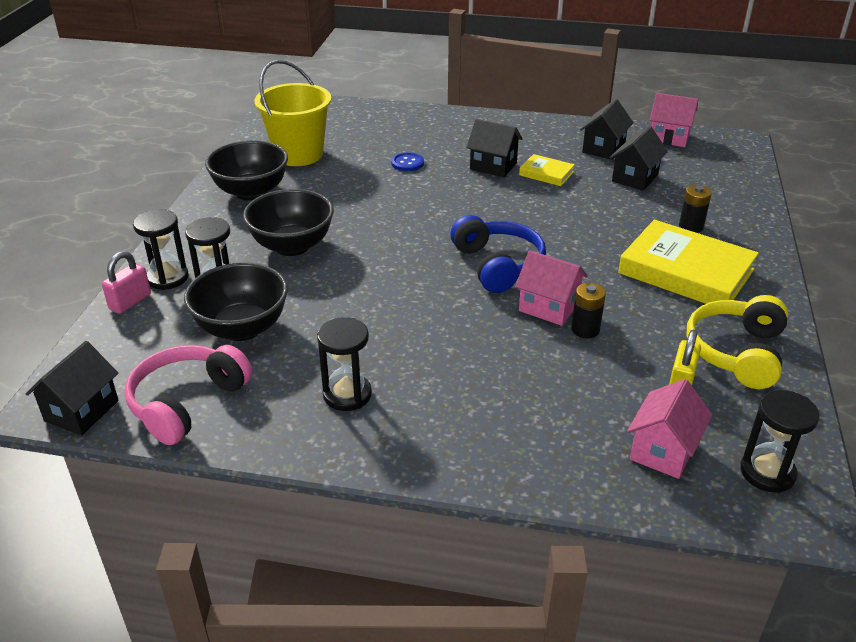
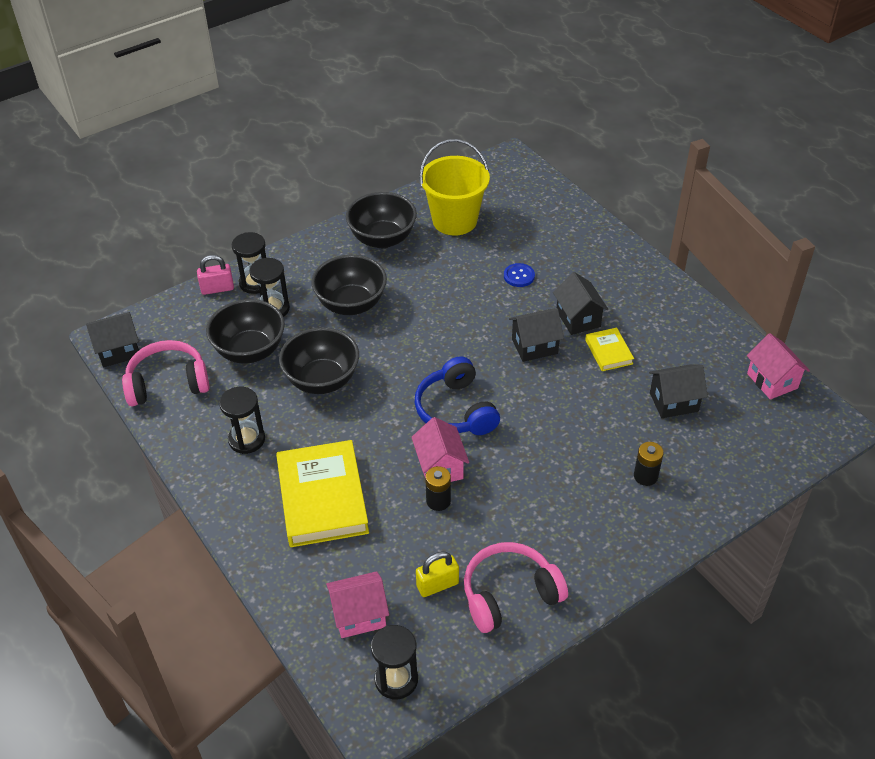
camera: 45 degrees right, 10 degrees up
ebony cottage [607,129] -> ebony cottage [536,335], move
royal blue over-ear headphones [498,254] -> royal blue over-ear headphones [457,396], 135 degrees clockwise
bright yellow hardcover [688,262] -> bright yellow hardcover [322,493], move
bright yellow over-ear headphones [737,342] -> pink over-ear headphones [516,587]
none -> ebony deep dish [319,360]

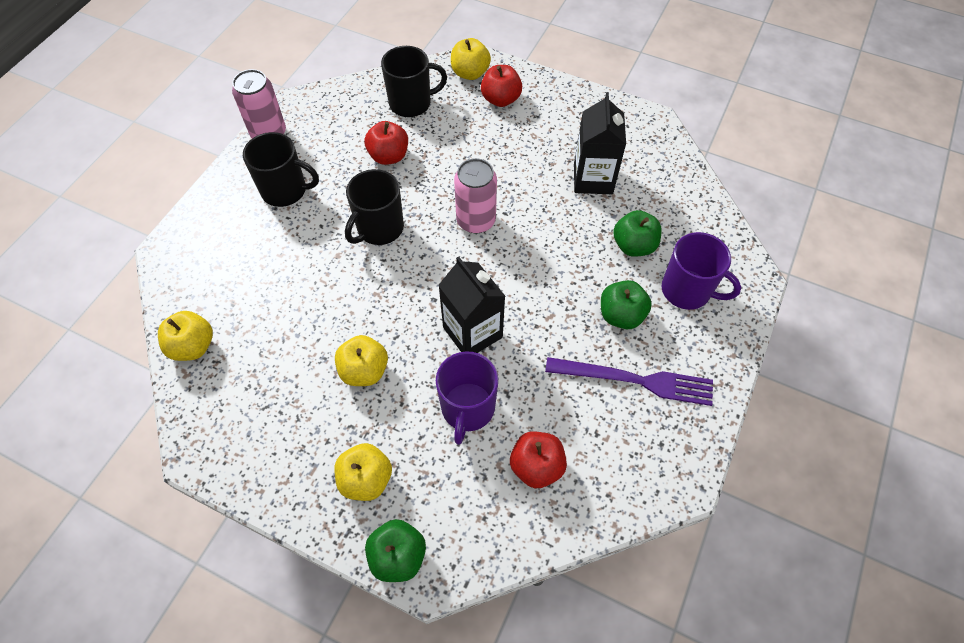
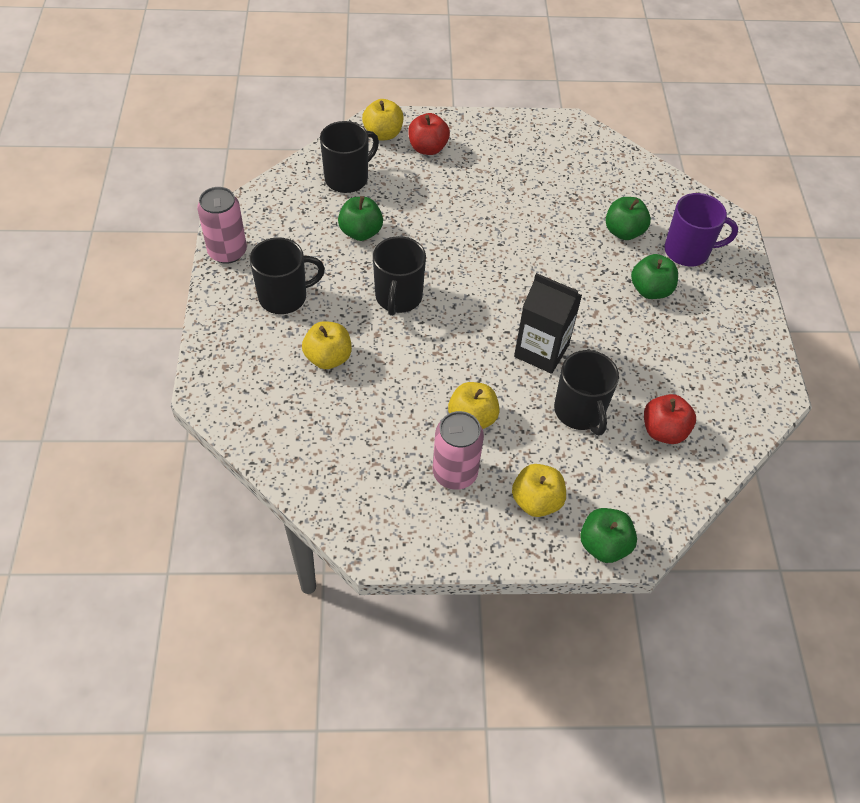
camera: 30 degrees left, 5 degrees down
ebony juice carton [600,143] -> none
scarlet toy apple [386,143] -> emerald toy apple [360,218]
pink soda can [475,195] -> pink soda can [458,450], move
bright yellow toy apple [185,336] -> bright yellow toy apple [327,345], move
violet tea mug [467,398] -> ebony tea mug [586,392]
violet dinner fork [629,381] -> none

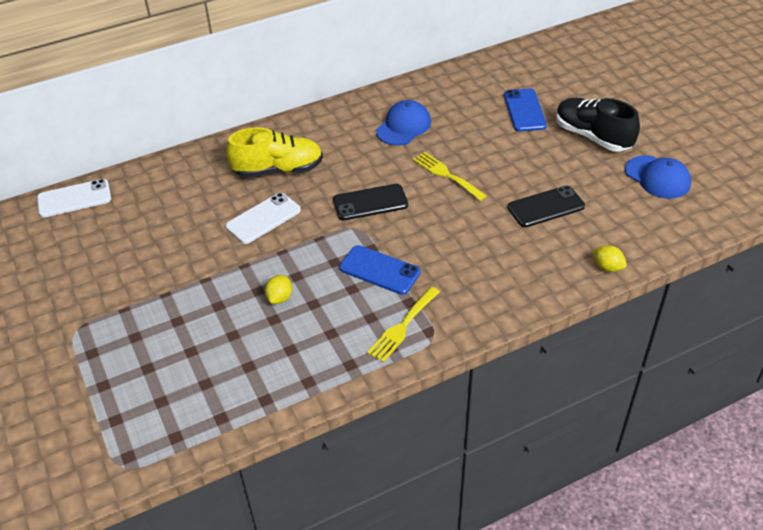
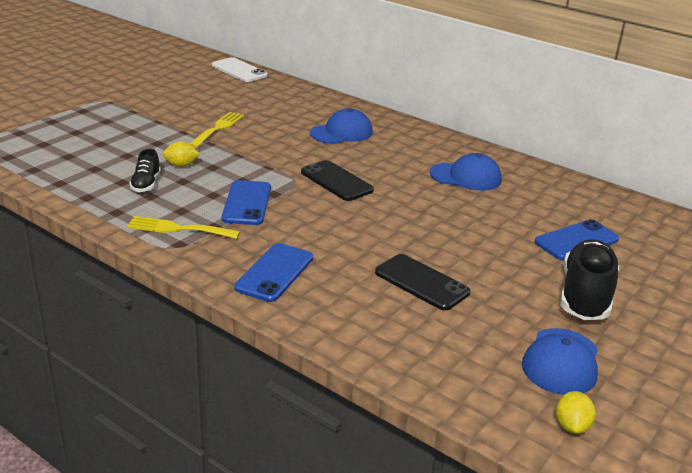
camera: 60 degrees right, 15 degrees down
bright yellow sneaker [274,152] -> royal blue cap [341,126]
bright yellow dinner fork [450,176] -> bright yellow dinner fork [217,130], move
snow-white smartphone [263,218] -> none
bright yellow toy lemon [609,258] -> bright yellow toy lemon [576,412], move
none -> ebony sneaker [145,170]
none -> royal blue smartphone [273,272]

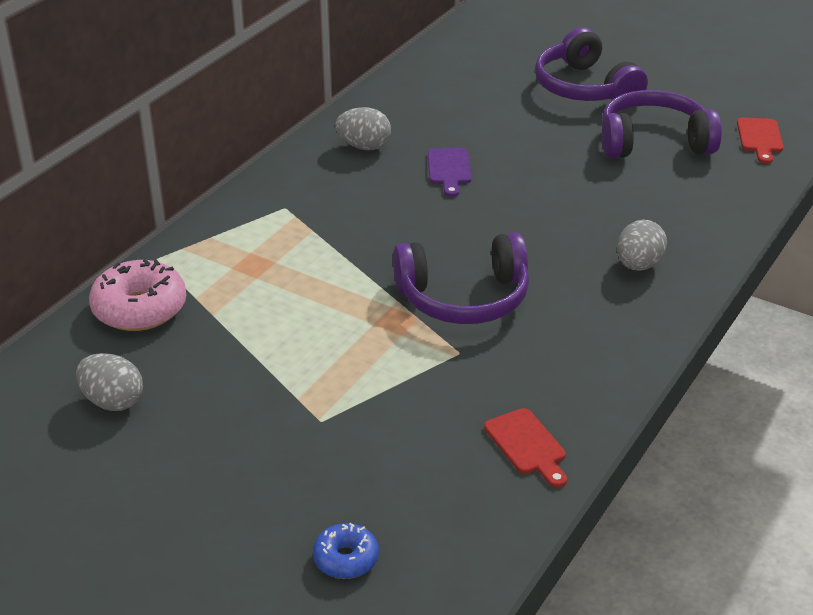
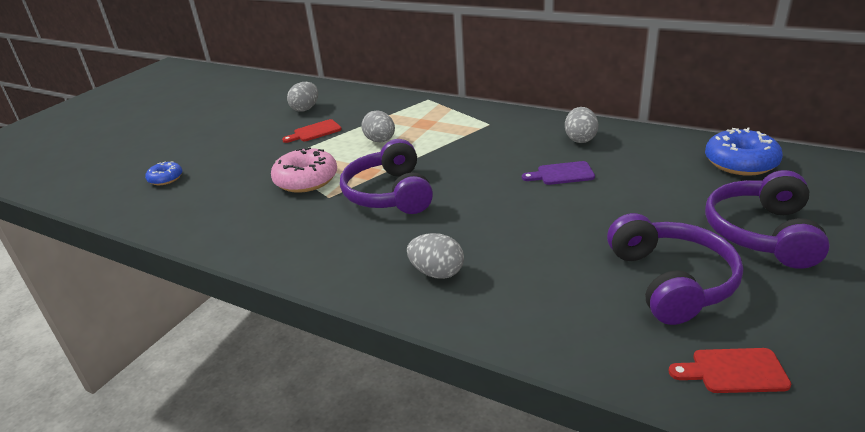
camera: 90 degrees right, 5 degrees down
violet over-ear headphones [591,64] -> violet over-ear headphones [767,219], 45 degrees counterclockwise
pink glazed donut [137,295] -> pink glazed donut [304,170], move
scarlet cutting board [525,448] -> scarlet cutting board [312,131], move
none -> gray egg [378,126]
none -> royal blue glazed donut [744,151]

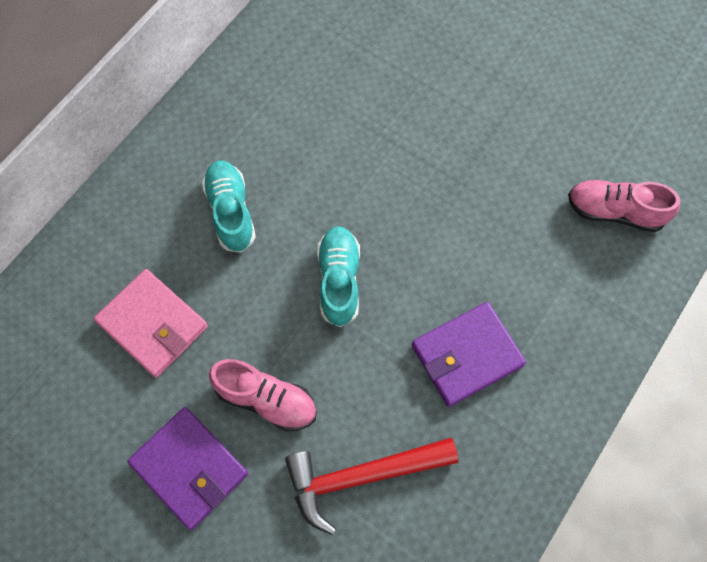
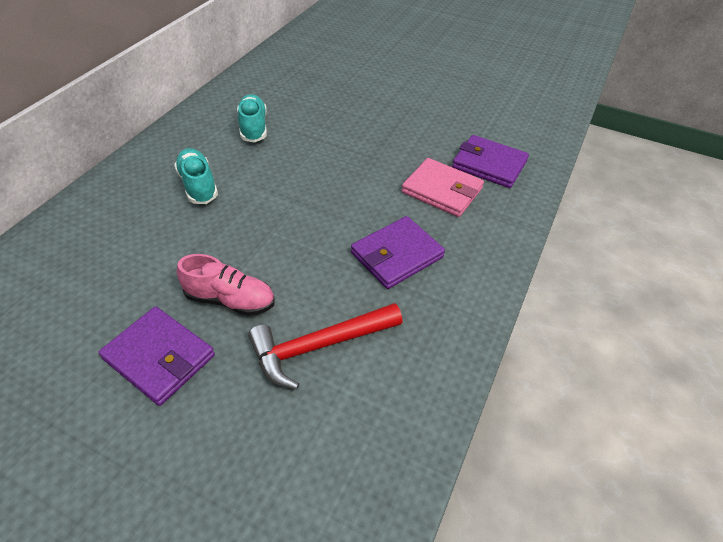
camera: 10 degrees left, 20 degrees down
pink sneaker [624,206] -> violet wallet [490,161]
teal sneaker [338,276] -> teal sneaker [252,118], move
pink wallet [151,323] -> pink wallet [442,187], move

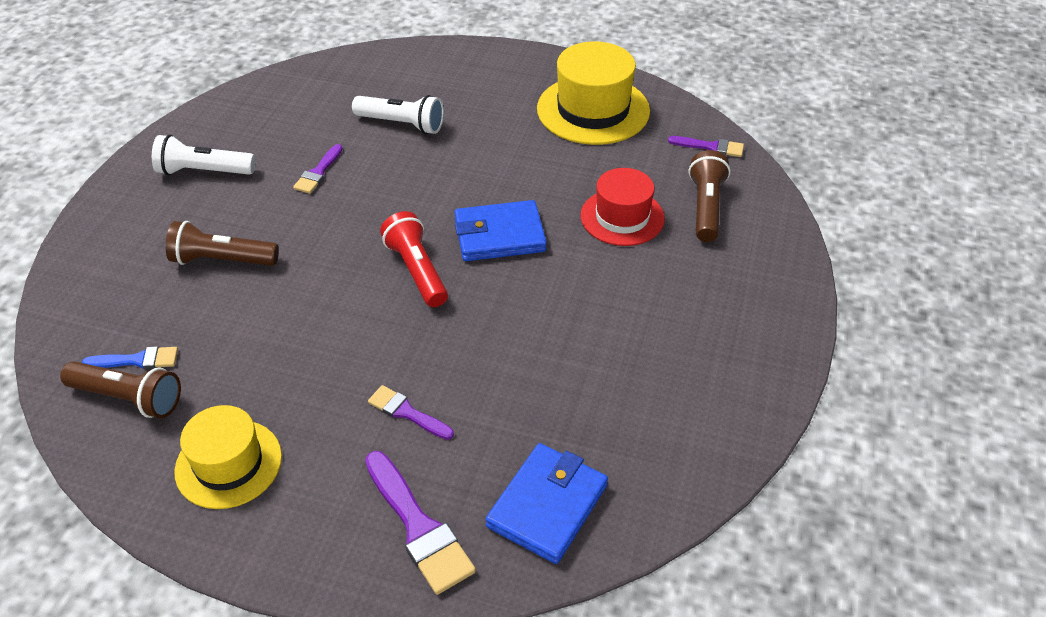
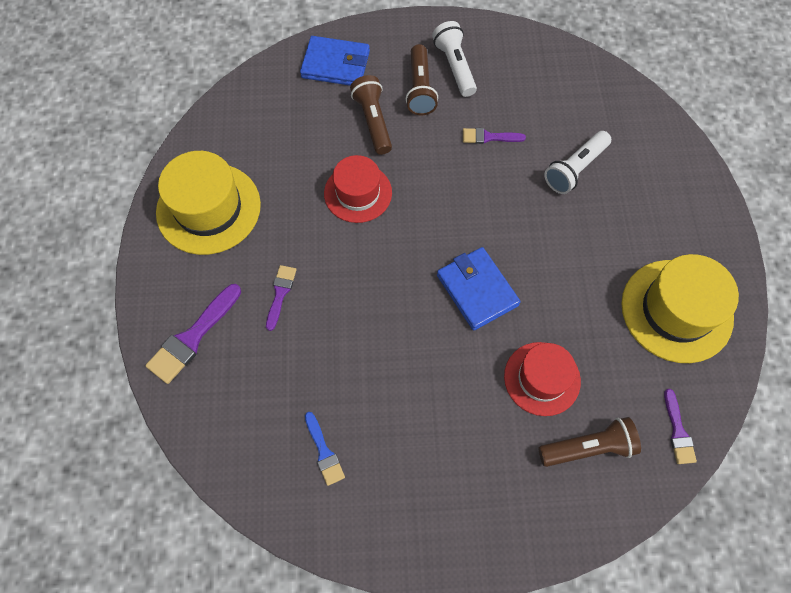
camera: 70 degrees right, 20 degrees up
snow-white flashlight [398,114] -> snow-white flashlight [577,162], 45 degrees clockwise
scarlet flashlight [414,259] -> none
royal blue brush [130,357] -> royal blue brush [325,449], move
russet flashlight [120,389] -> russet flashlight [422,79], move
bright yellow hat [228,457] -> bright yellow hat [208,203], x1.51
royal blue wallet [546,503] -> royal blue wallet [335,60], move
none -> scarlet hat [358,189]

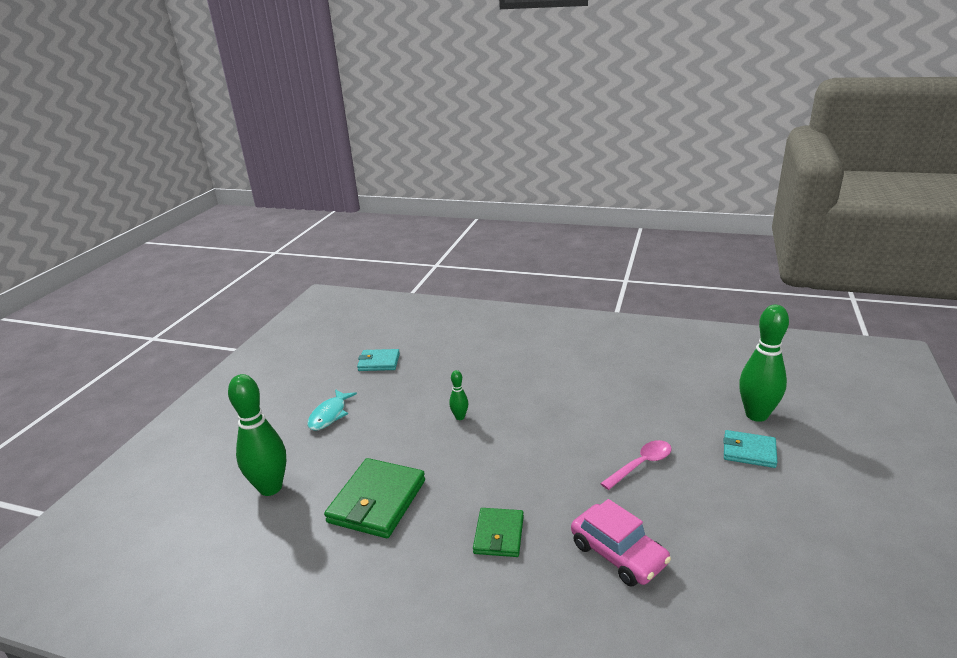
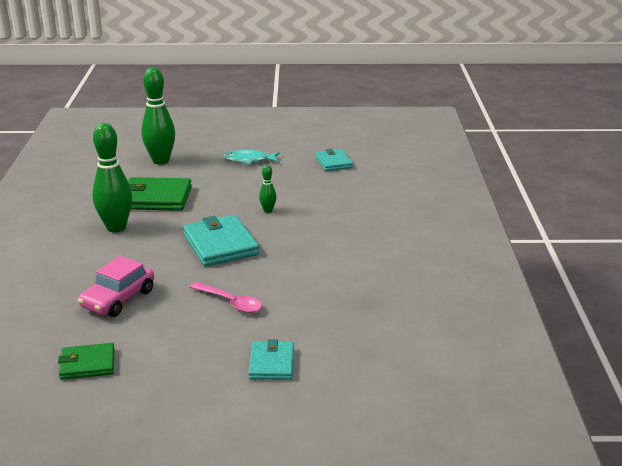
camera: 70 degrees right, 0 degrees up
emerald bowling pin [764,363] -> emerald bowling pin [112,177], move
emerald wallet [498,532] -> emerald wallet [86,361], move
none -> teal wallet [221,241]

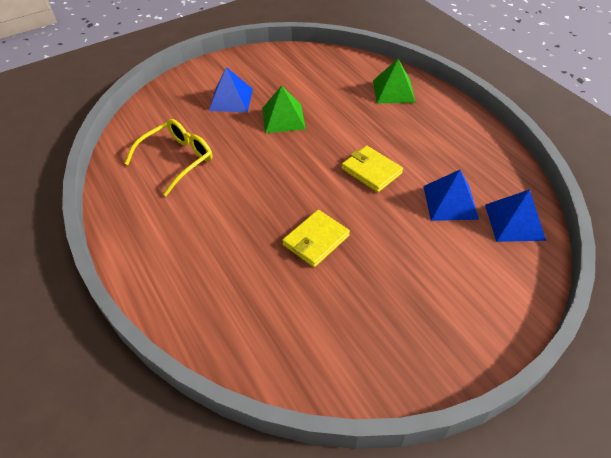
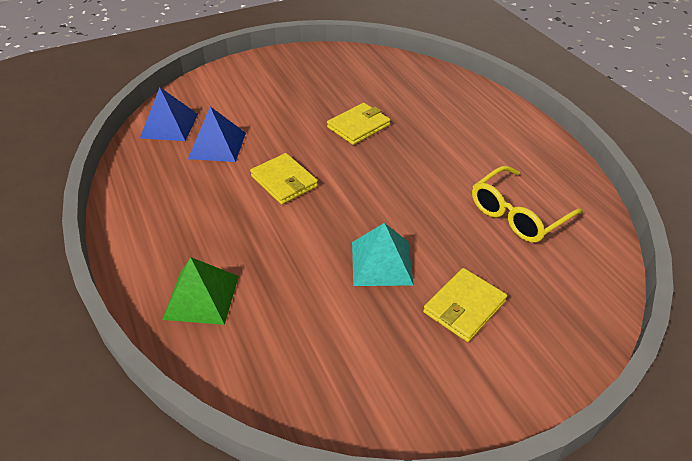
camera: 175 degrees left, 5 degrees down
royal blue solid pyramid [231,89] -> bright yellow wallet [465,305]
emerald solid pyramid [284,109] -> teal solid pyramid [383,254]

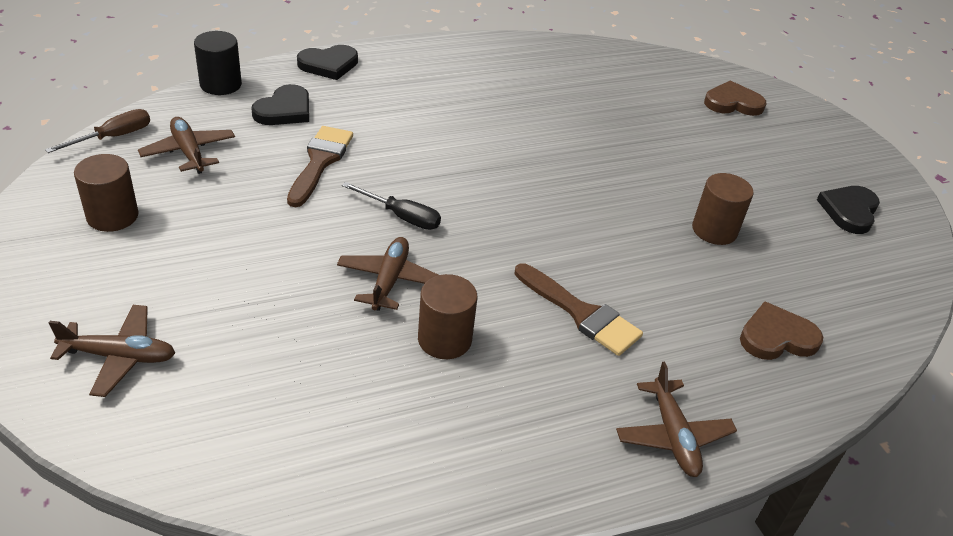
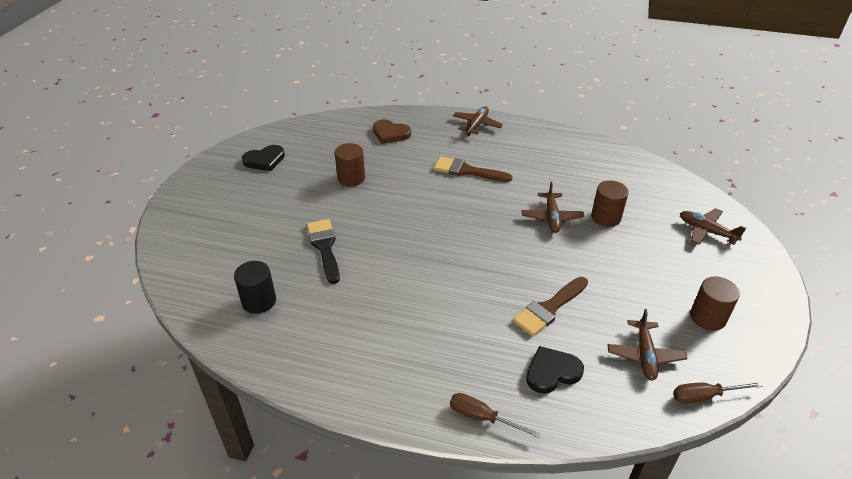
camera: 140 degrees left, 0 degrees up
ebony cylinder [218,63] -> ebony cylinder [255,287], move
ebony heart shape [327,62] -> russet screwdriver [495,415]
russet heart shape [735,98] -> none
ebony screwdriver [391,206] -> none
russet plane [387,274] -> russet plane [553,207], 45 degrees counterclockwise
russet brush [578,309] -> russet brush [473,169], 60 degrees counterclockwise
russet cylinder [447,316] -> russet cylinder [610,203], move
none -> ebony brush [323,251]

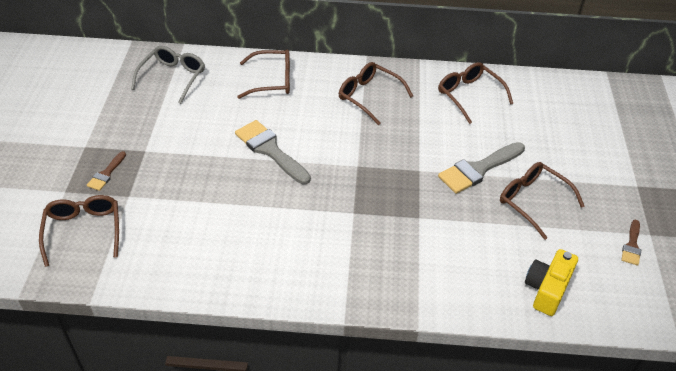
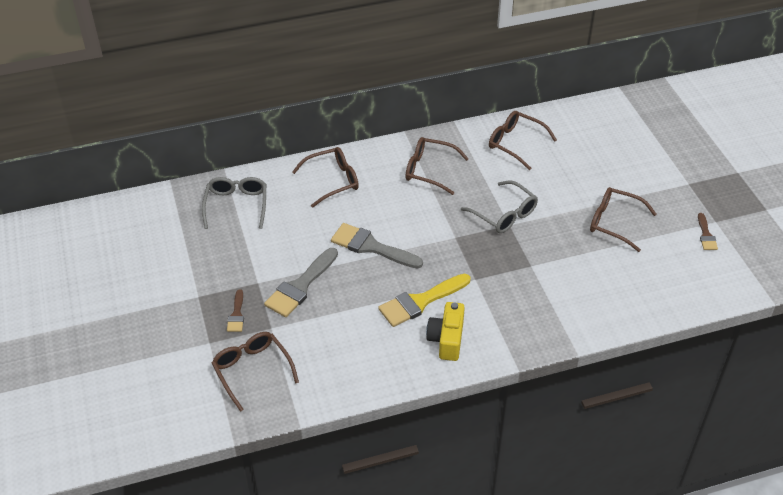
camera: 20 degrees left, 0 degrees up
gray brush [481,168] -> gray brush [301,282], move
bright yellow camera [551,282] -> bright yellow camera [445,331], move
none -> gray glasses [499,206]
none -> bright yellow brush [424,300]

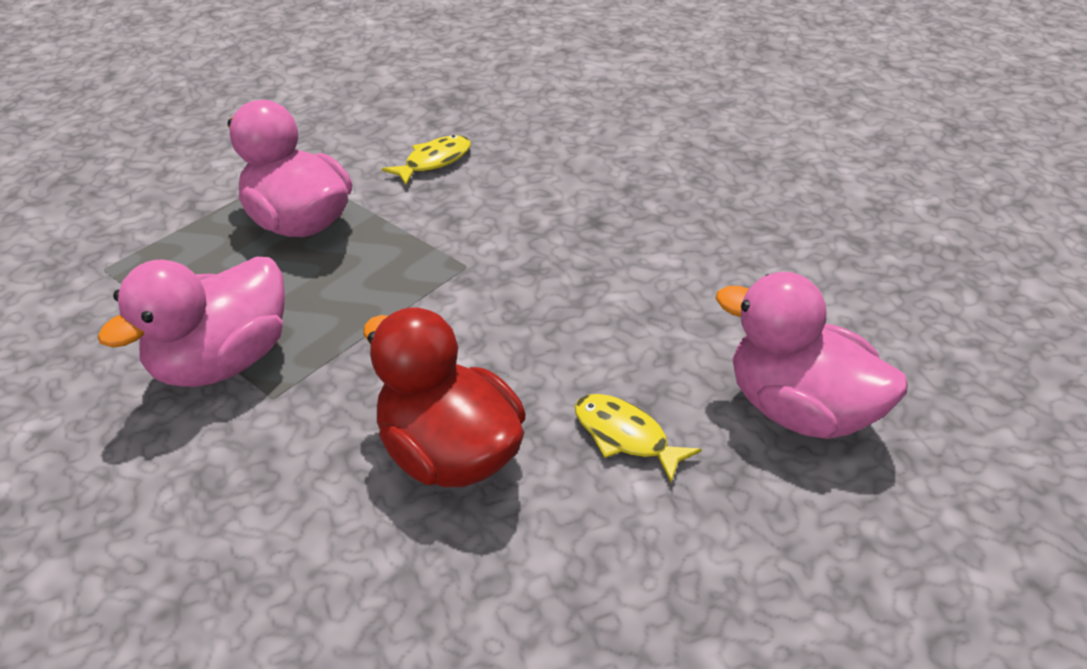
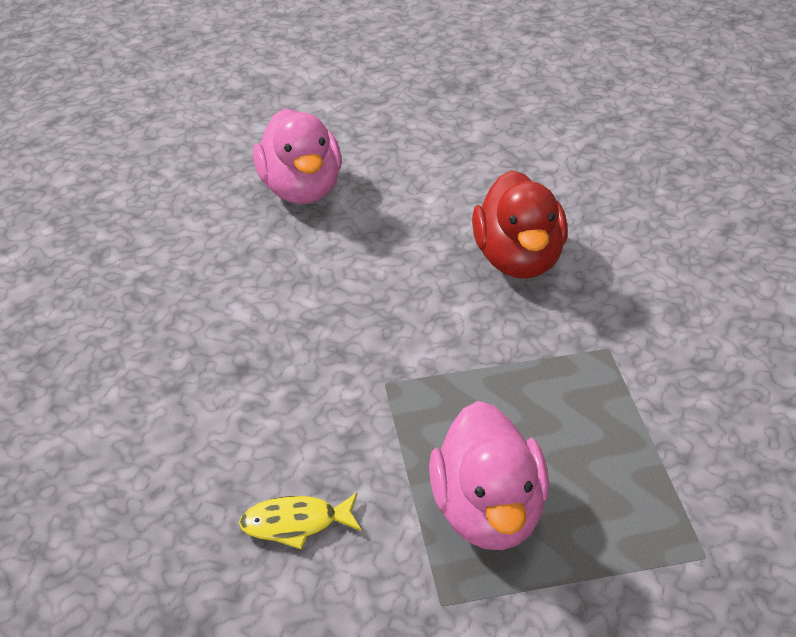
camera: 140 degrees left, 0 degrees up
pink rubber duck [191,322] -> none
bright yellow fish figure [638,438] -> none

